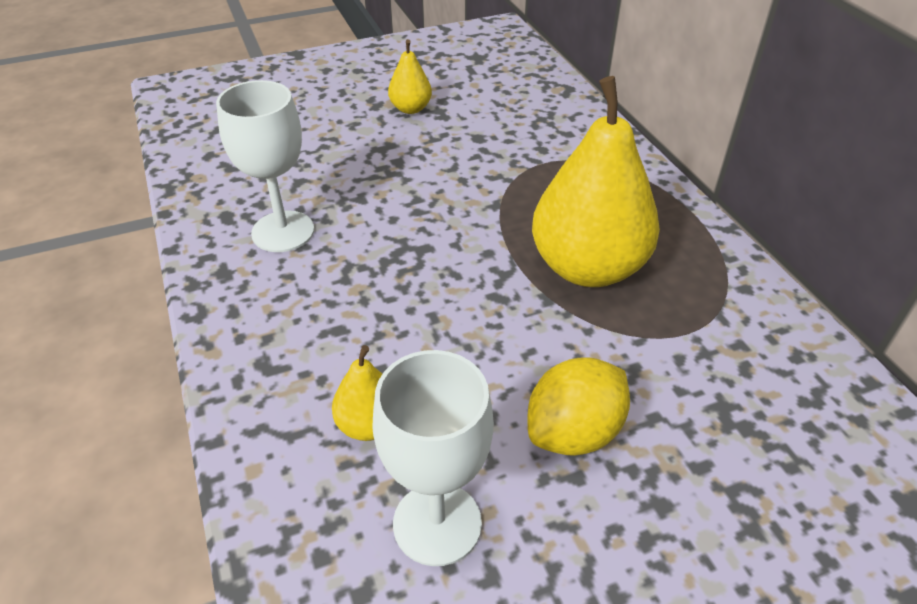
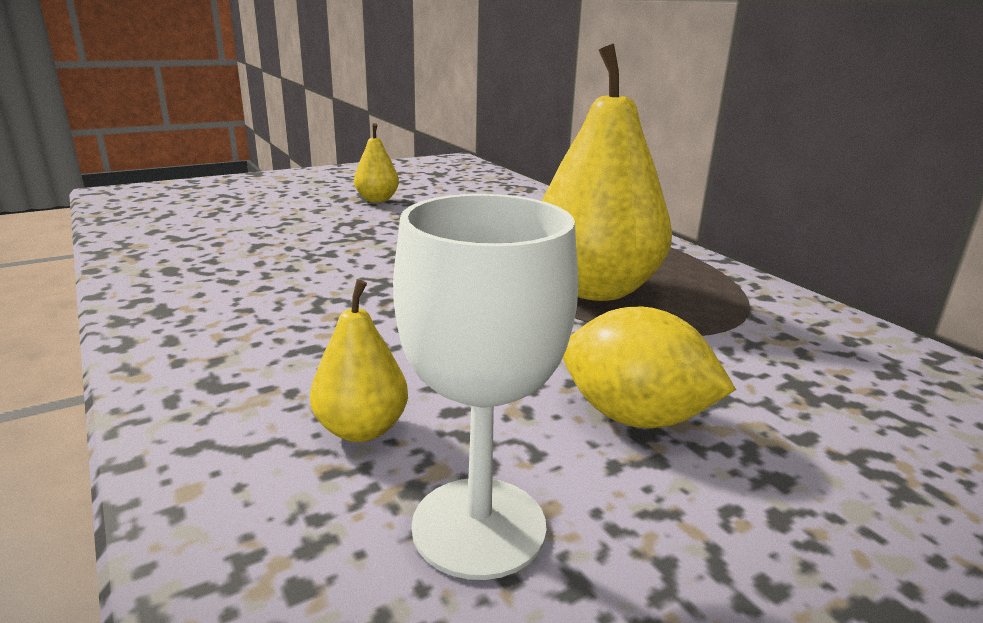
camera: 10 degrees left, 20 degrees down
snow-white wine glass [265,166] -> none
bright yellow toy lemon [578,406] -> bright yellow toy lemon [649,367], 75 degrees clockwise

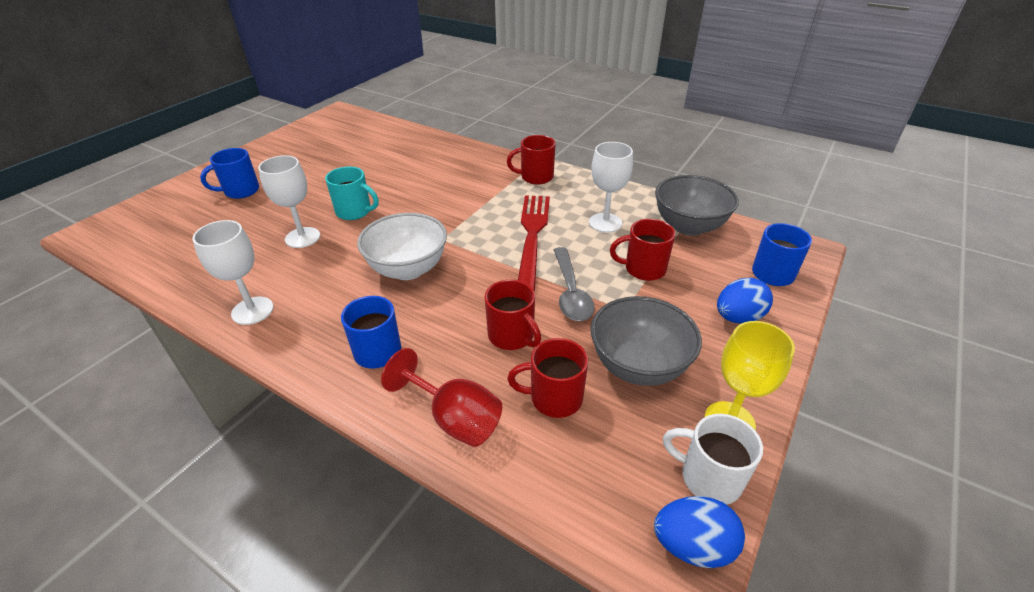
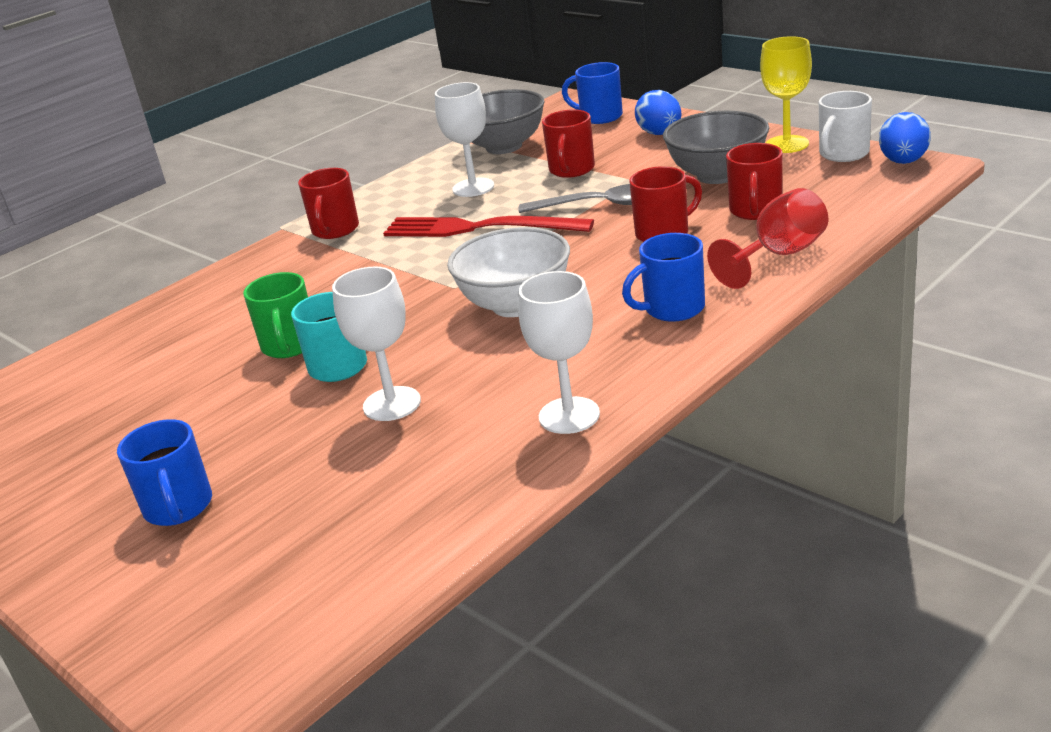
camera: 75 degrees left, 10 degrees down
none -> emerald tea mug [275,315]

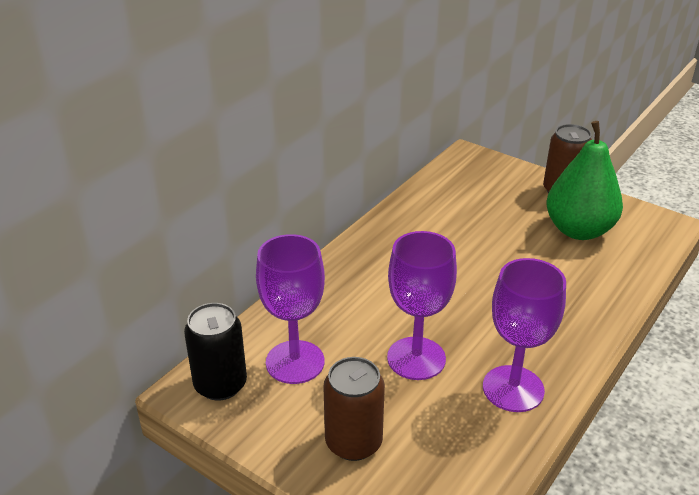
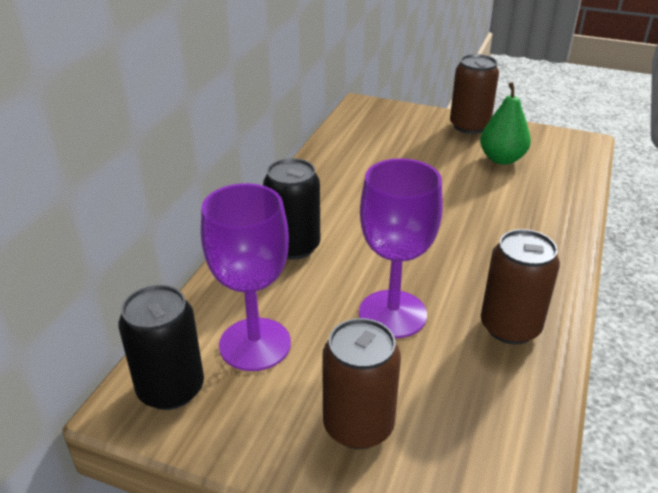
camera: 15 degrees left, 0 degrees up
emerald pear [584,180] -> emerald pear [505,123], x0.65
violet wine glass [524,335] -> russet soda can [520,286]
none -> ebony soda can [291,209]

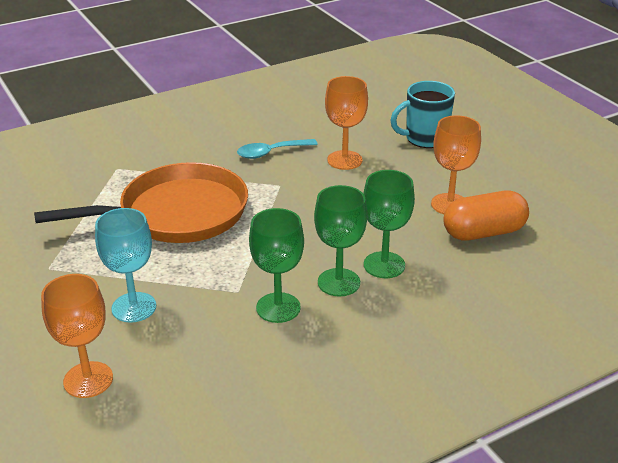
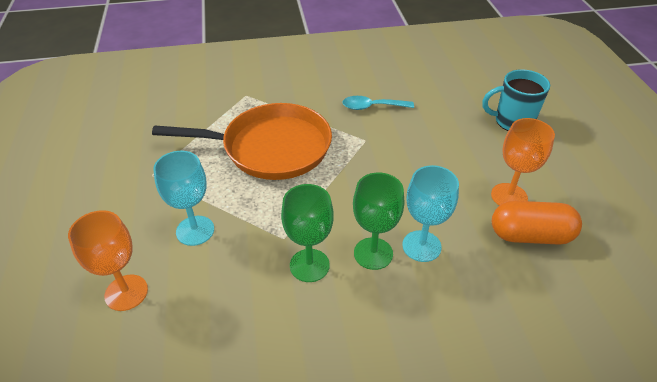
camera: 20 degrees right, 10 degrees up
orange wine glass [346,123] -> none
emerald wine glass [389,224] -> teal wine glass [430,213]

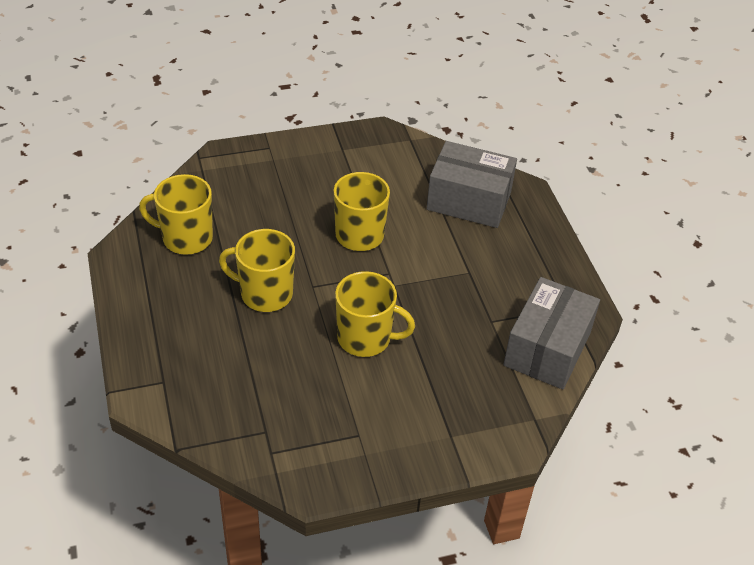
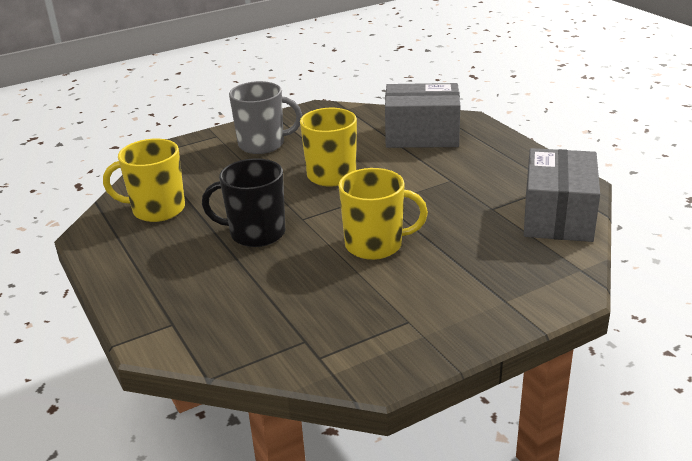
camera: 10 degrees left, 15 degrees down
bright yellow tea mug [257,270] -> ebony tea mug [243,202]
none -> gray tea mug [265,117]

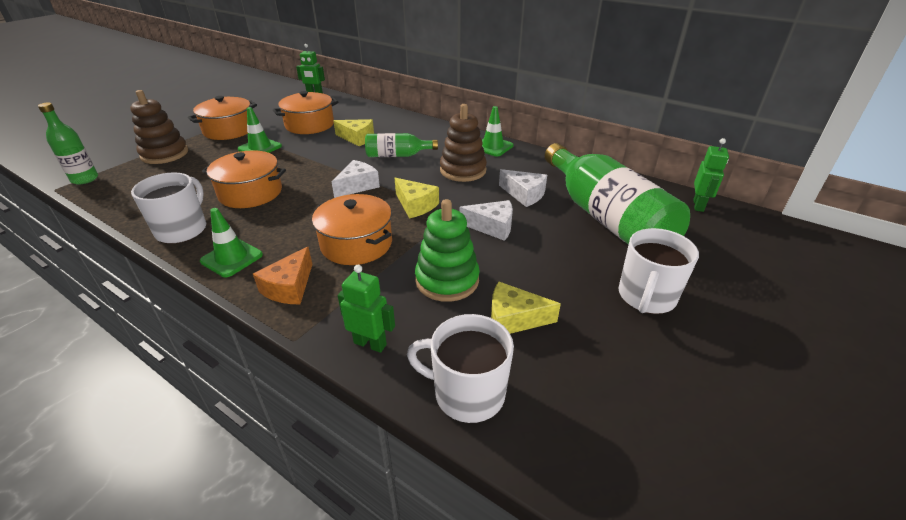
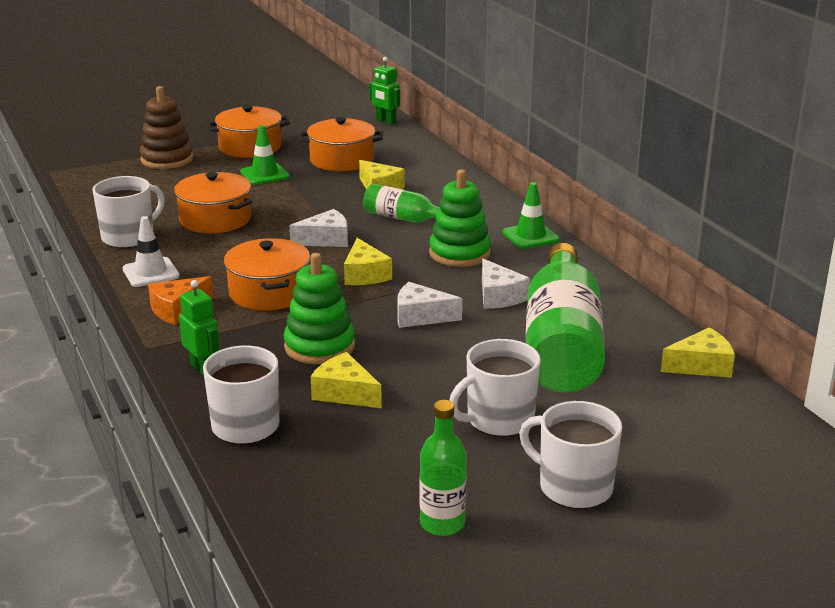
camera: 30 degrees right, 10 degrees down
emerald flask [68,143] -> emerald flask [443,468], move
russet ring stacker [463,143] -> emerald ring stacker [460,218]
emerald robot figure [711,175] -> bright yellow cheese wedge [698,352]
snow-white cheese wedge [486,220] -> snow-white cheese wedge [429,305], 150 degrees clockwise
emerald traffic cone [231,242] -> snow-white traffic cone [151,251]
none -> snow-white tea mug [570,455]

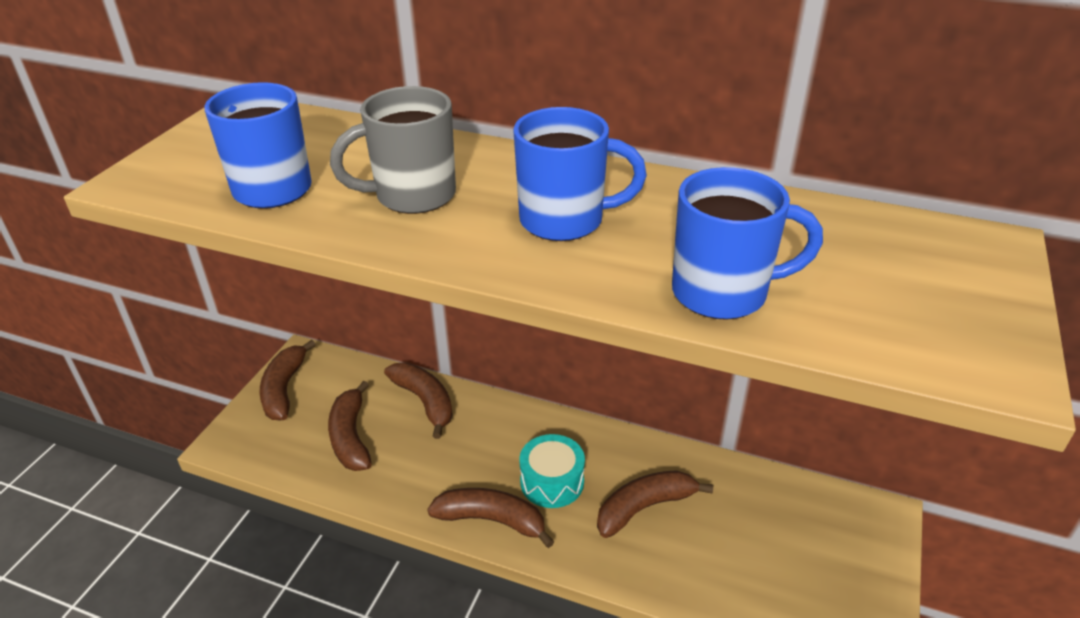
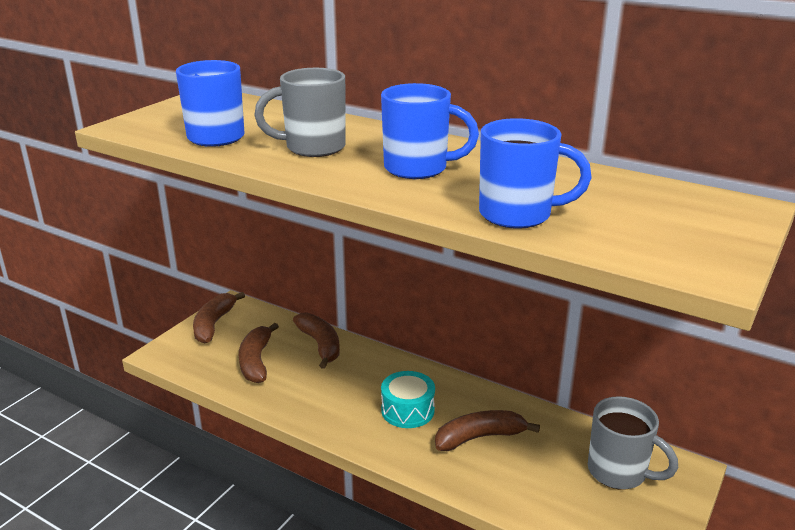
camera: 10 degrees right, 10 degrees down
russet banana [490,518] -> none
none -> gray tea mug [633,442]

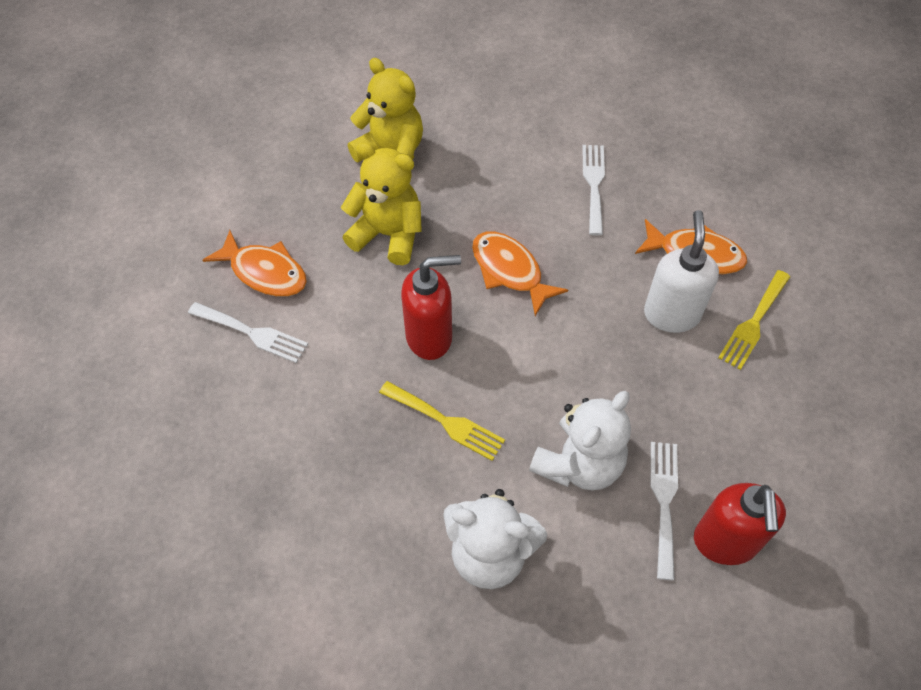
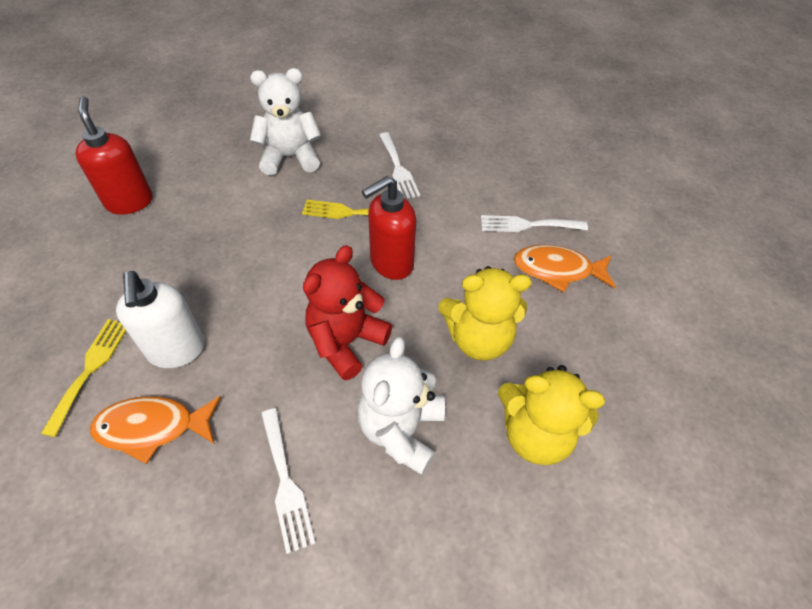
camera: 155 degrees right, 5 degrees down
orange fish figure [520,274] -> scarlet teddy [347,313]
snow-white teddy [580,441] -> snow-white teddy [401,406], move
snow-white dinner fork [664,511] -> snow-white dinner fork [399,165], move

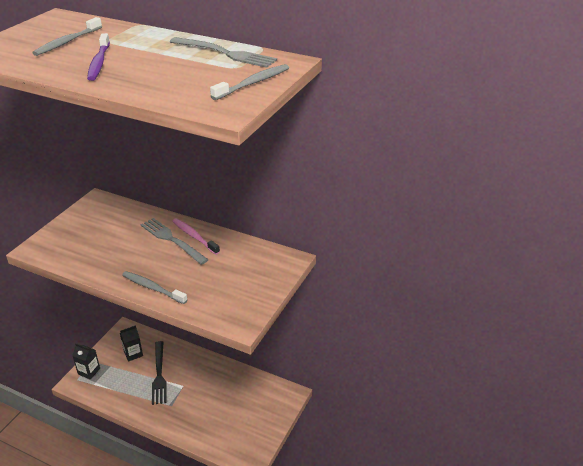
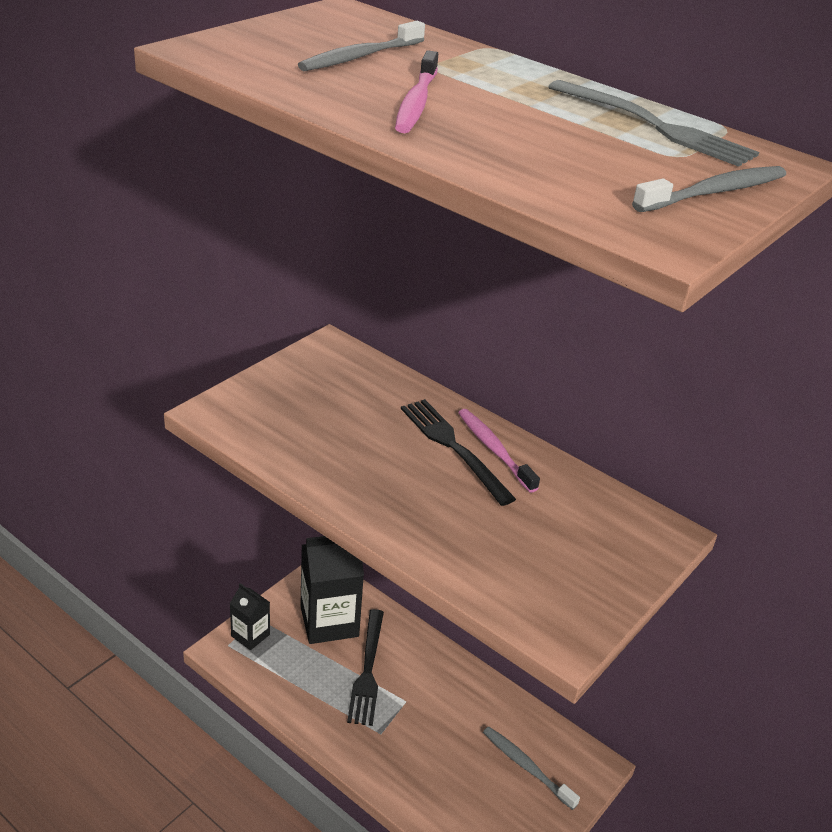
camera: 10 degrees right, 0 degrees up
violet toothbrush [98,57] -> pink toothbrush [416,91]
gray dinner fork [174,241] -> ebony dinner fork [458,452]
gray toothbrush [154,287] -> gray toothbrush [531,768], move
ebony juice carton [131,343] -> ebony juice carton [332,590], x1.87

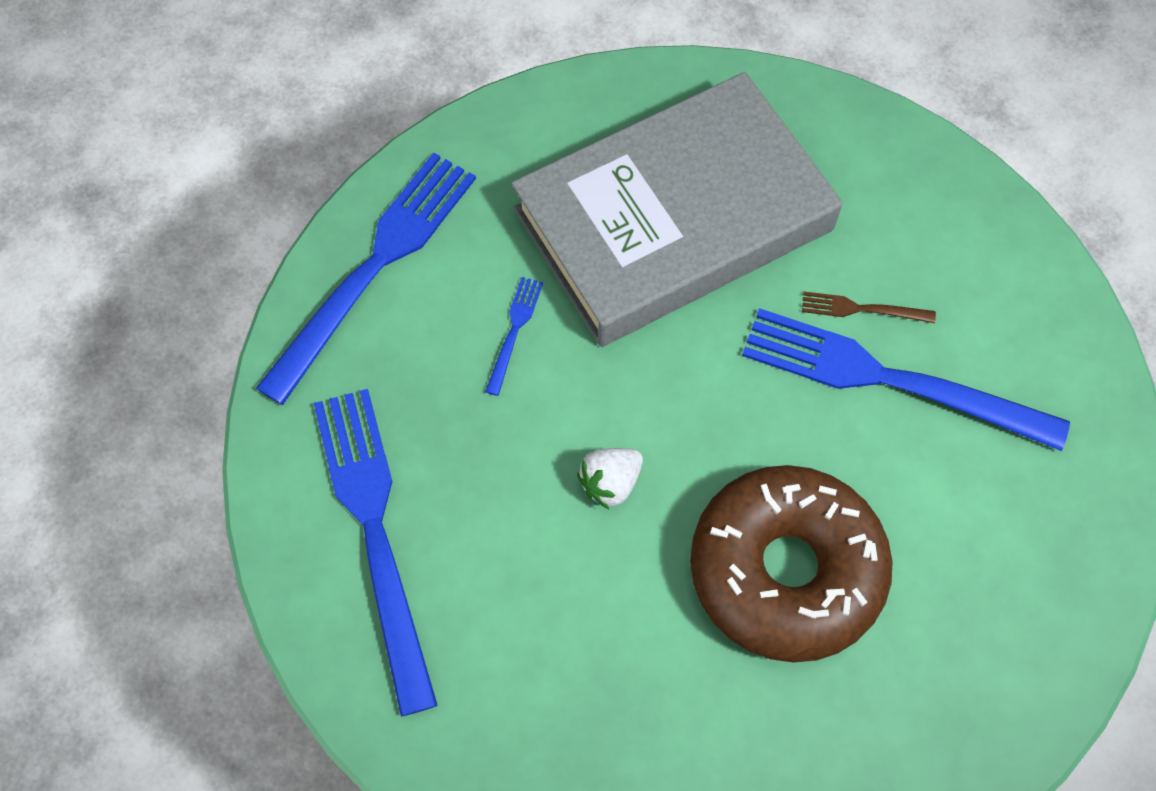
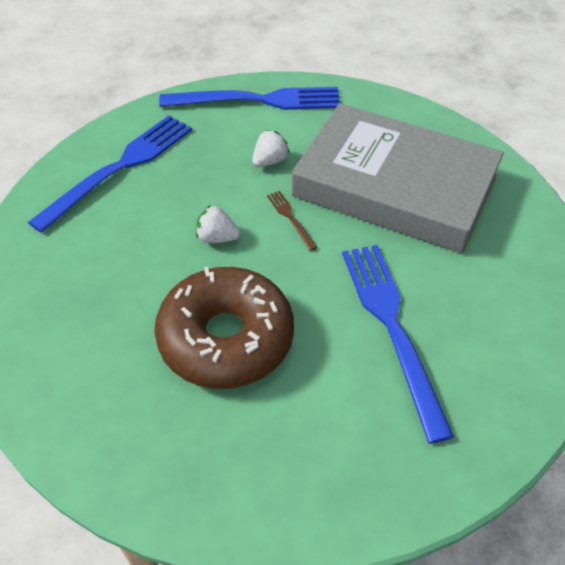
camera: 55 degrees right, 15 degrees down
royal blue dinner fork [514,336] -> snow-white toy strawberry [271,148]
russet dinner fork [869,307] -> russet dinner fork [292,221], move

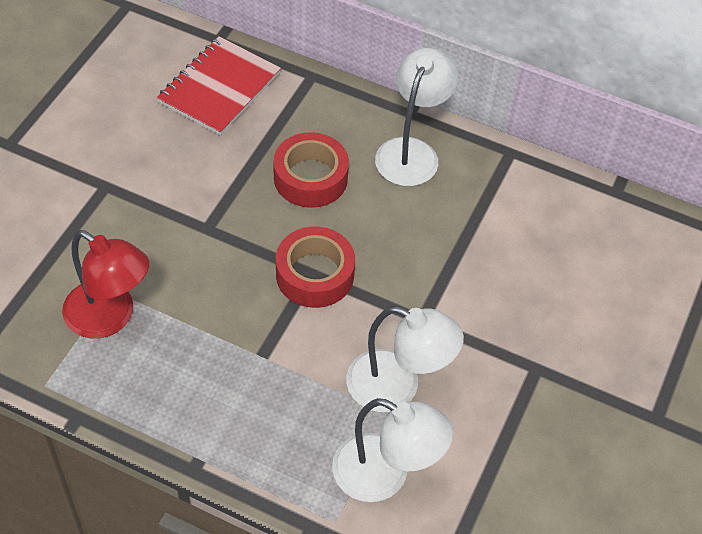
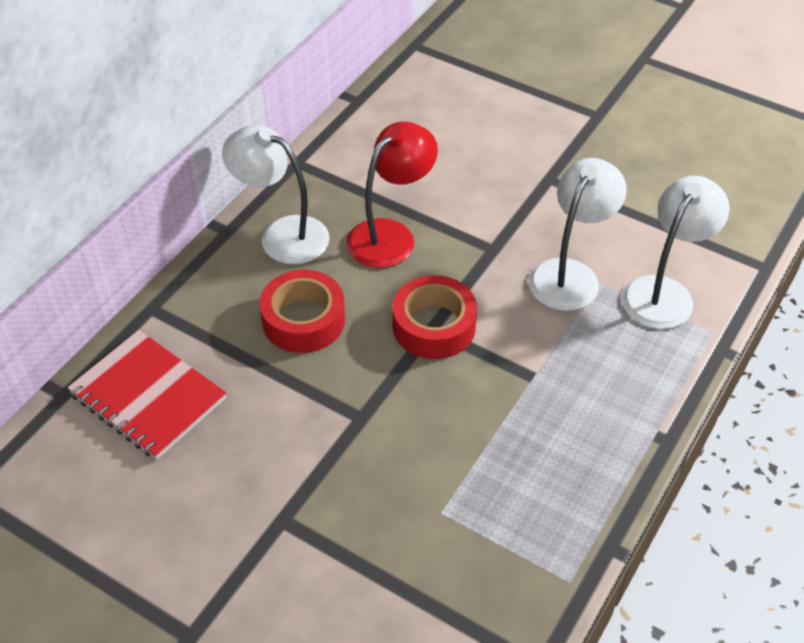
camera: 80 degrees left, 5 degrees down
scarlet desk lamp [105,284] -> scarlet desk lamp [392,195], move

